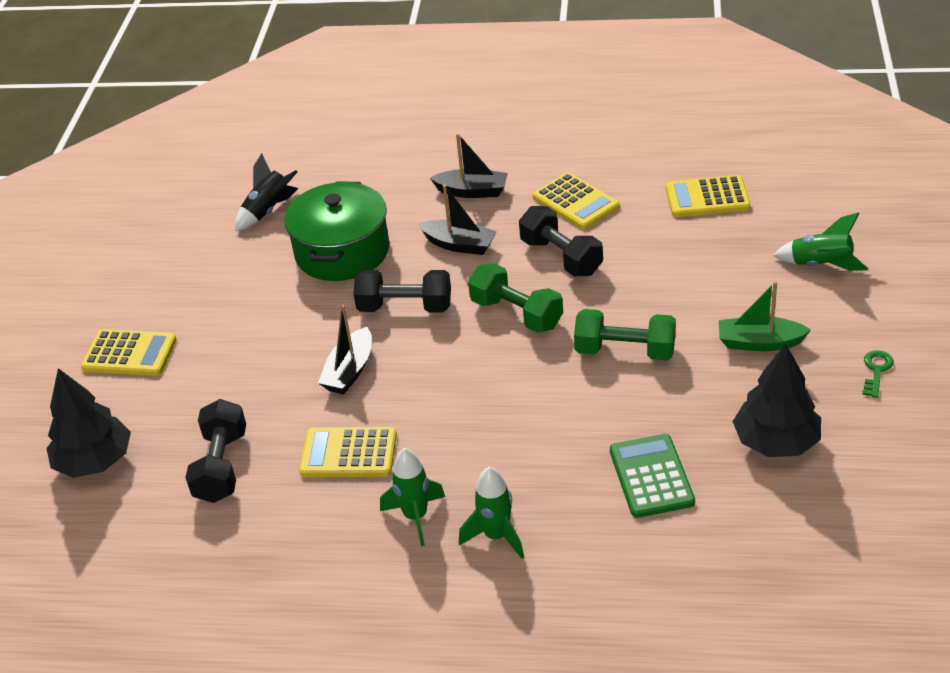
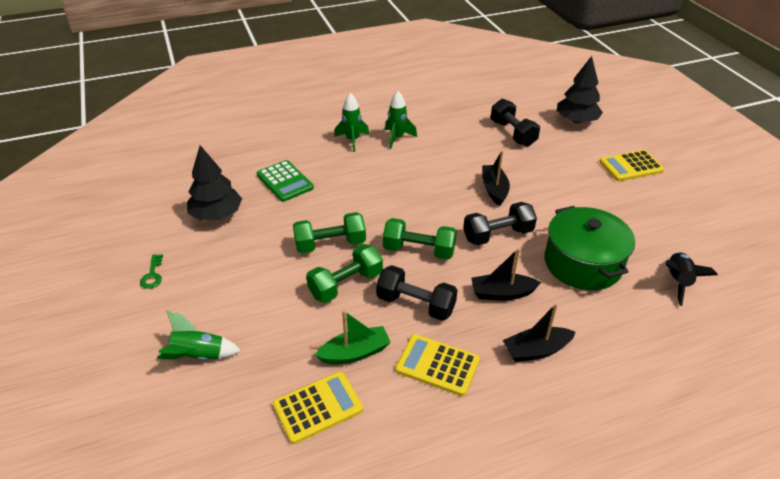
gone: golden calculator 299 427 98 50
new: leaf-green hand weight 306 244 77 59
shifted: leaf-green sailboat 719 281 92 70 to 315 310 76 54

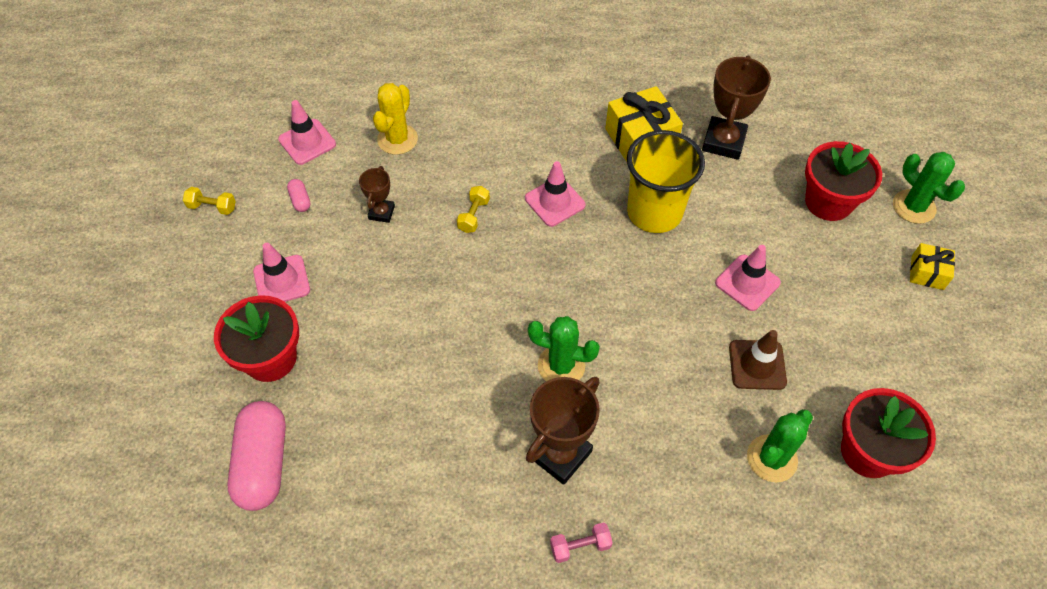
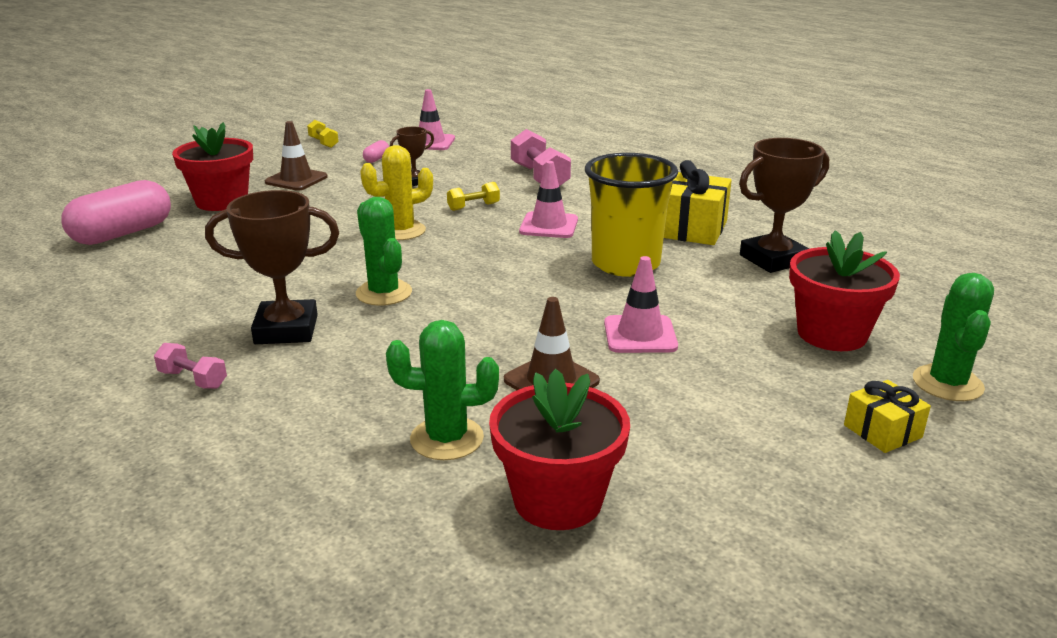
new: pink hand weight 511 129 60 57
shifted: golden saguaro cactus 373 83 45 72 to 360 145 73 95
repainted: pink traffic cone 253 243 57 59 to brown traffic cone 265 121 63 70

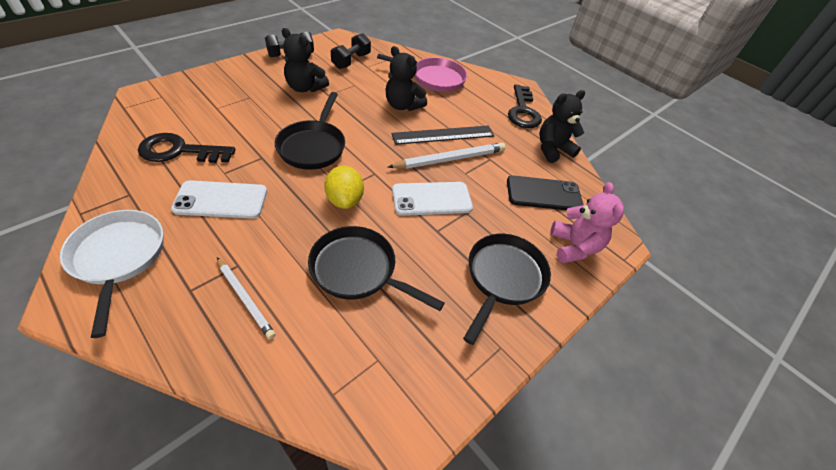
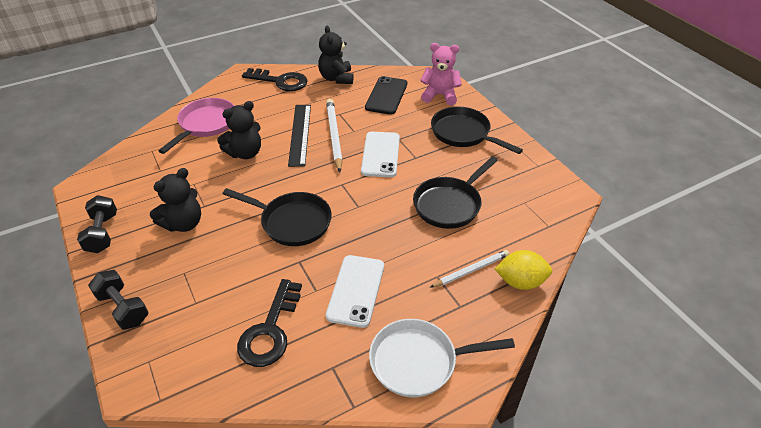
shifted: jet-black hand weight 331 33 40 36 to 88 270 61 60; golden toy lemon 324 165 40 44 to 495 250 57 40

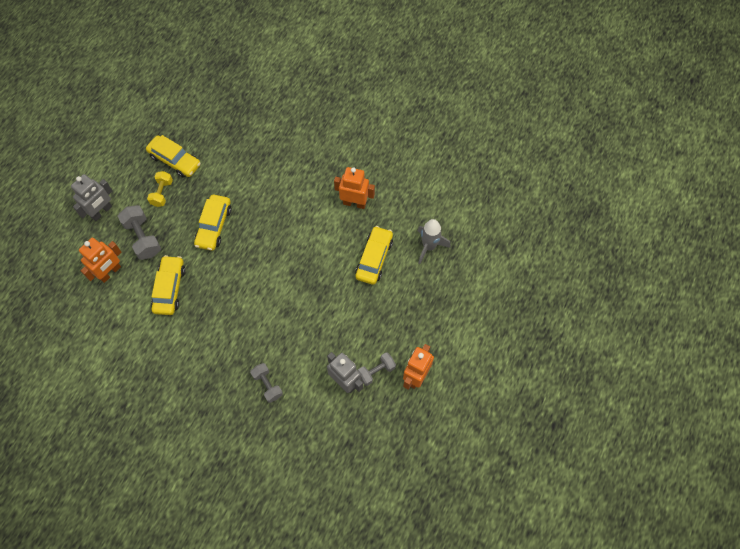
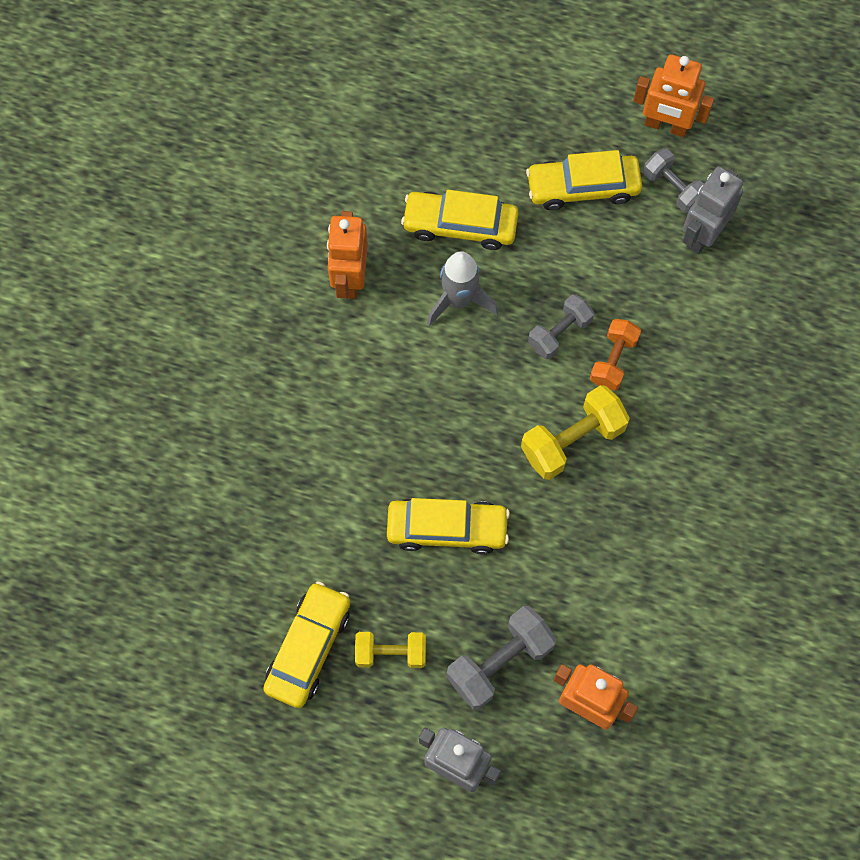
new: golden hand weight 521 385 109 95; orange-coloured hand weight 590 319 51 71
shifted: grey toy rocket 418 219 33 45 to 427 251 71 75; golden automobile 151 255 35 60 to 526 150 116 60; grey hand weight 250 363 33 40 to 528 294 66 65

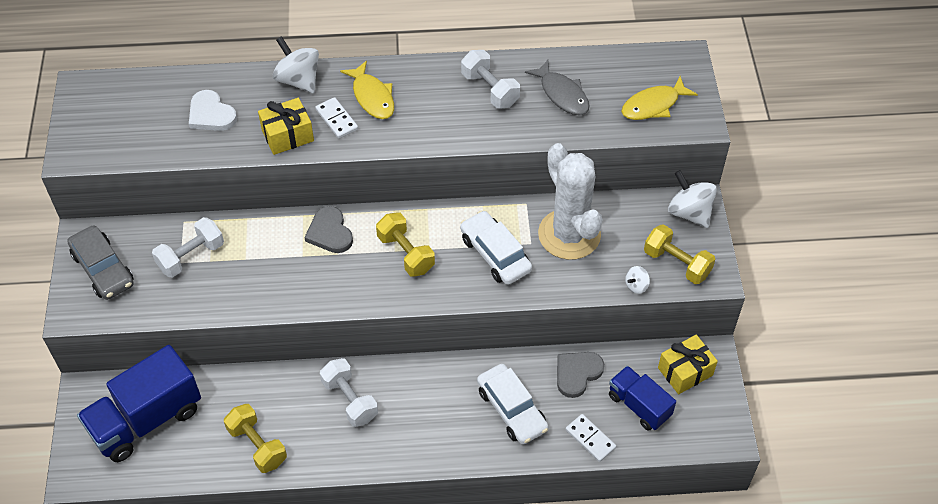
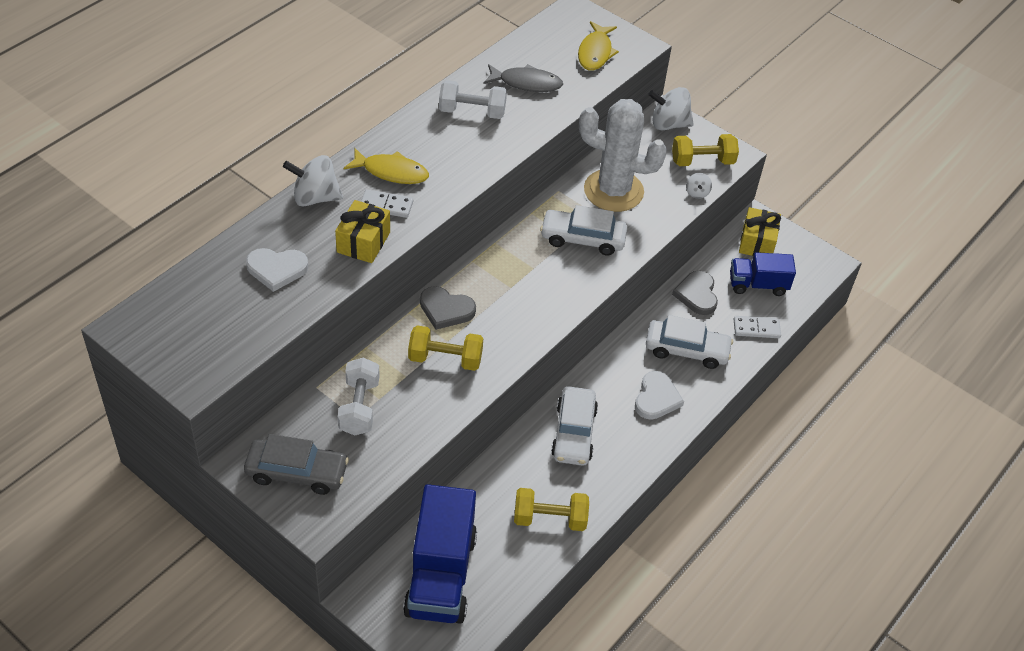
new: snow-white love heart 635 371 49 49
shifted: golden hand weight 376 212 59 65 to 408 325 75 46
swapped: snow-white hand weight 320 358 58 69 to snow-white automobile 551 386 47 80

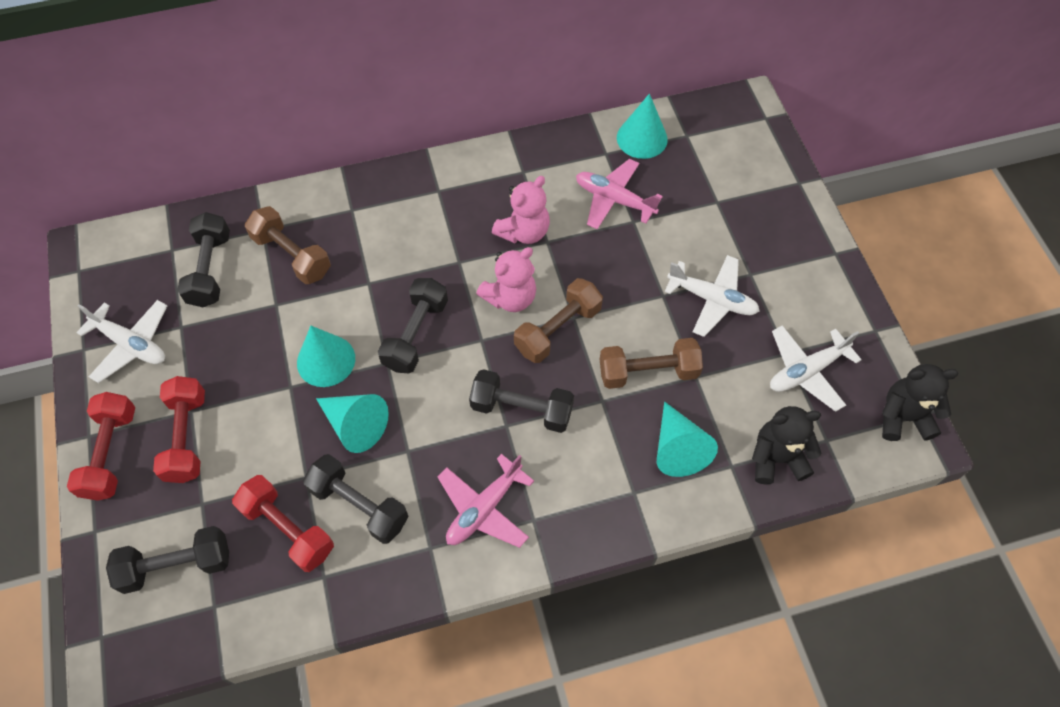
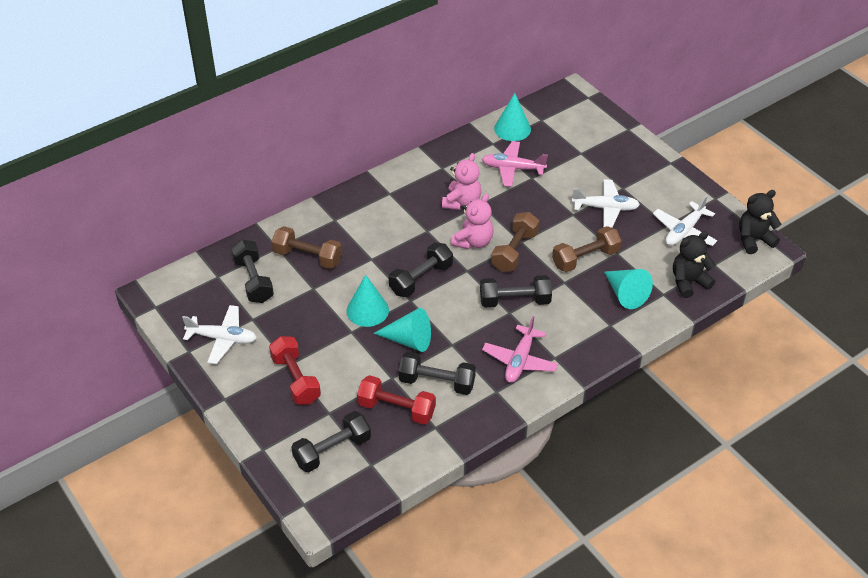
gone: scarlet hand weight 67 392 68 109
rotated: jet-black hand weight 378 278 70 95 = 389 242 64 55 45 degrees clockwise

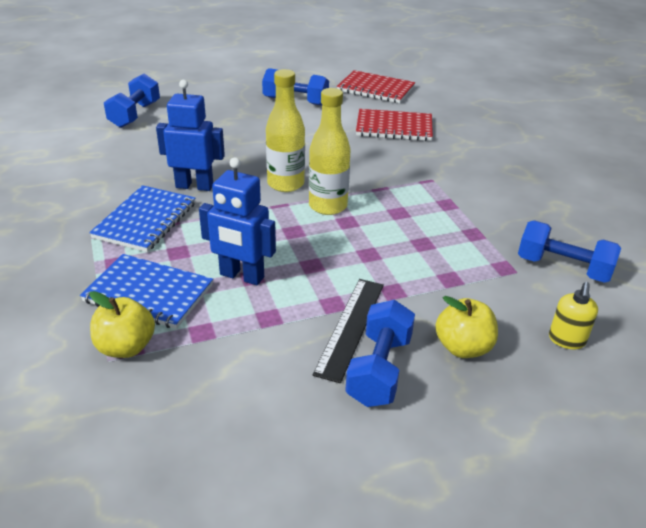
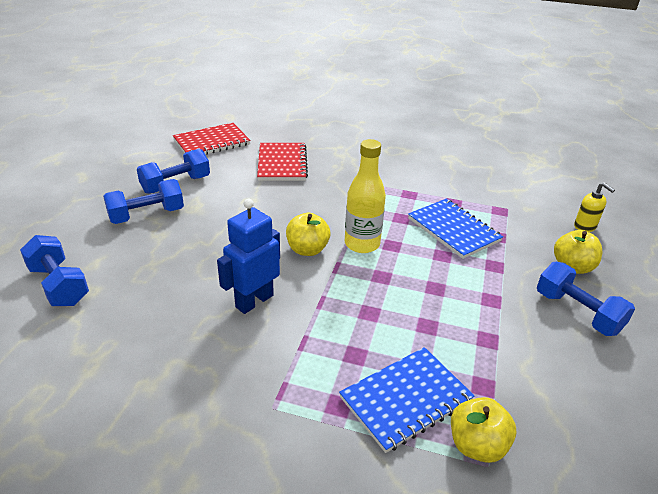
gone: blue toy robot 199 157 77 128; jet-black measuring stick 313 279 71 104
shifted: blue hand weight 518 220 103 63 to 103 179 81 45; blue exercise book 89 185 106 67 to 408 199 95 60
swapped: golden bottle 266 69 39 123 to golden apple 286 213 44 43
rotated: scarlet exercise book 356 109 77 32 = 257 143 51 38 45 degrees counterclockwise

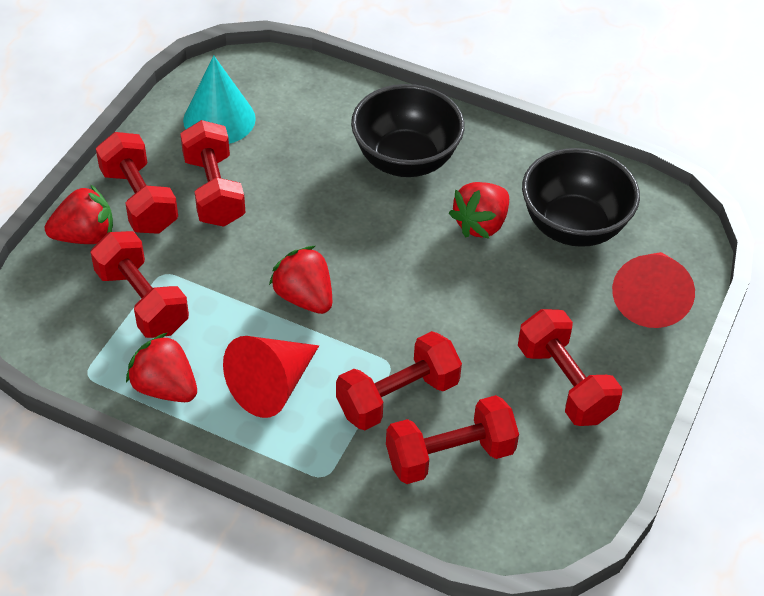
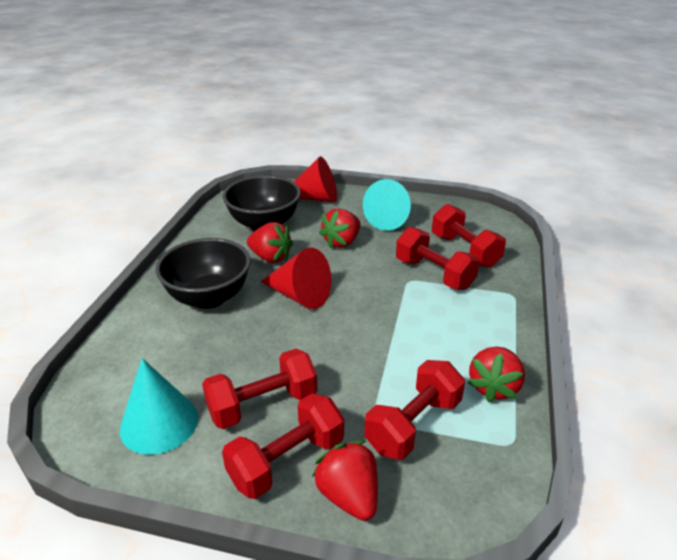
shifted: scarlet cone shape 223 336 96 82 to 260 248 71 61; scarlet berry 269 246 63 68 to 319 208 42 40
swapped: scarlet hand weight 518 309 105 117 to teal cone shape 363 179 48 52

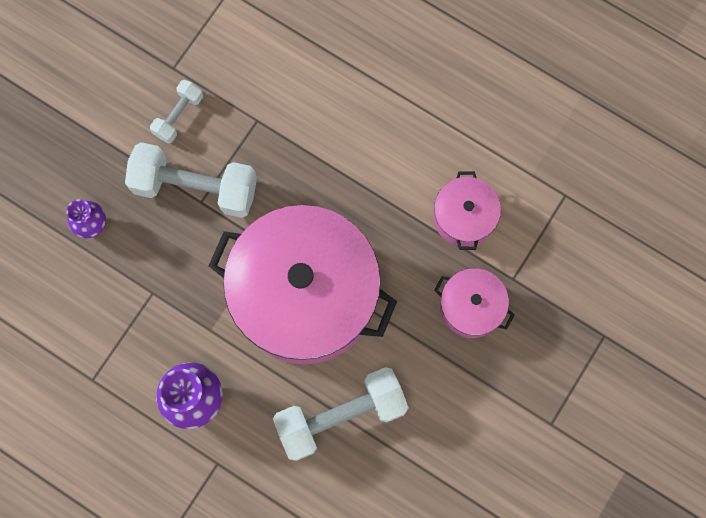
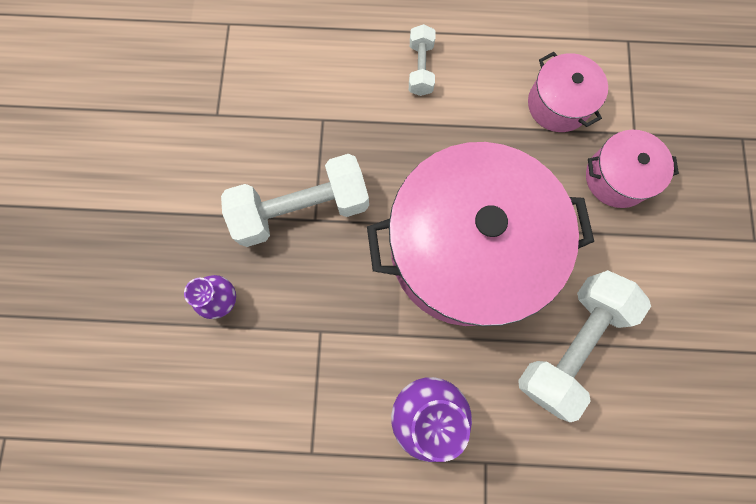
shifted: snow-white hand weight 150 80 53 63 to 409 24 26 72

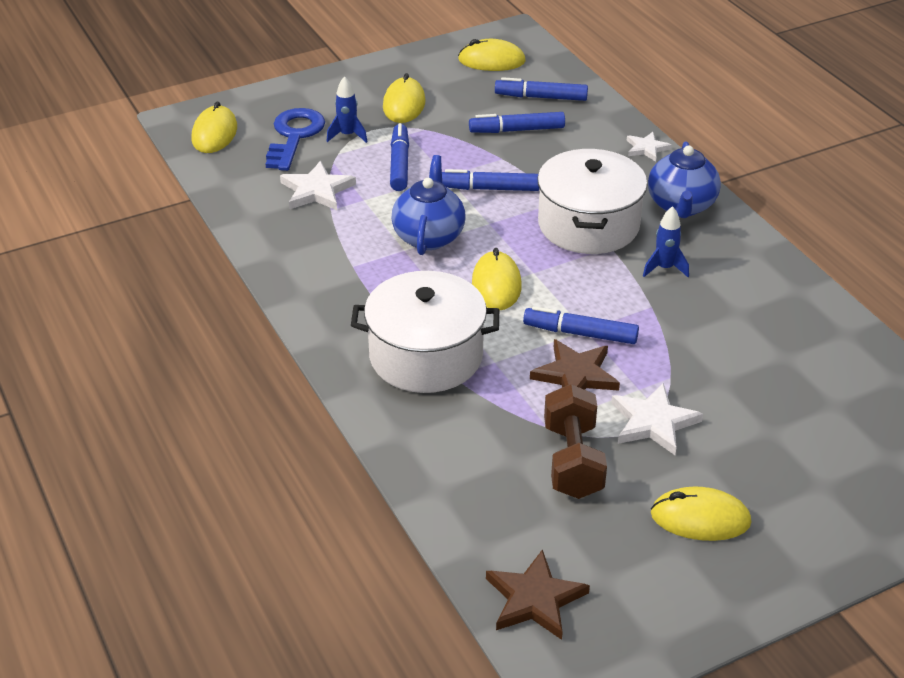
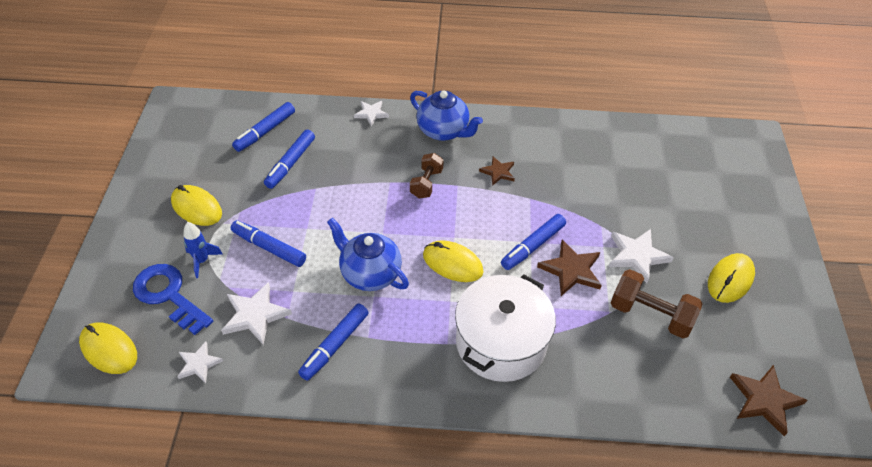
gone: golden mouse 458 39 68 32
new: snow-white star shape 177 342 46 41
shifted: blue felt pen 442 169 98 22 to 298 304 71 77
swapped: snow-white pot 538 149 109 105 to brown hand weight 410 153 34 45; blue toy rocket 643 206 46 71 to brown star shape 479 156 36 30

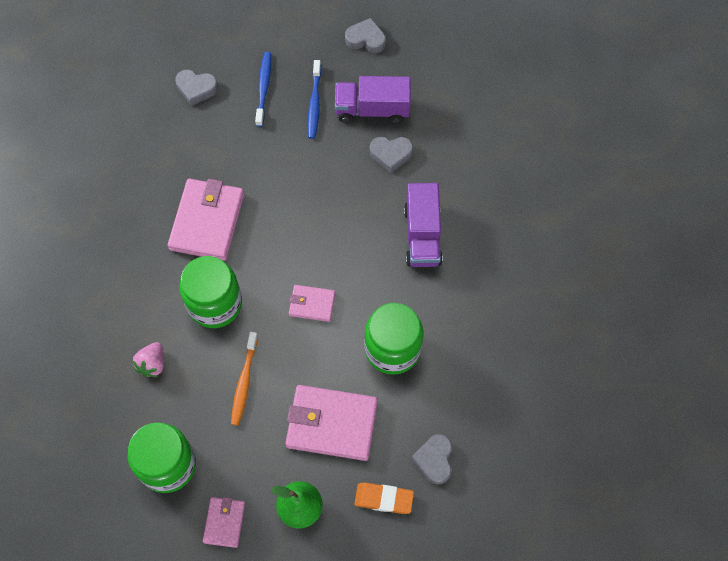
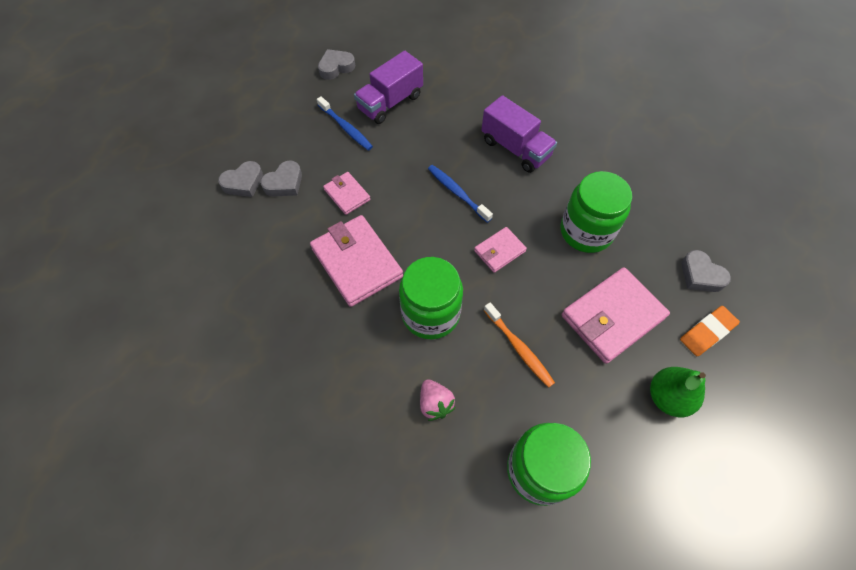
shifted: grey love heart 369 137 44 36 to 260 160 42 36; pink wallet 203 497 42 51 to 323 172 47 43; blue dental brush 255 52 16 75 to 428 165 65 58

